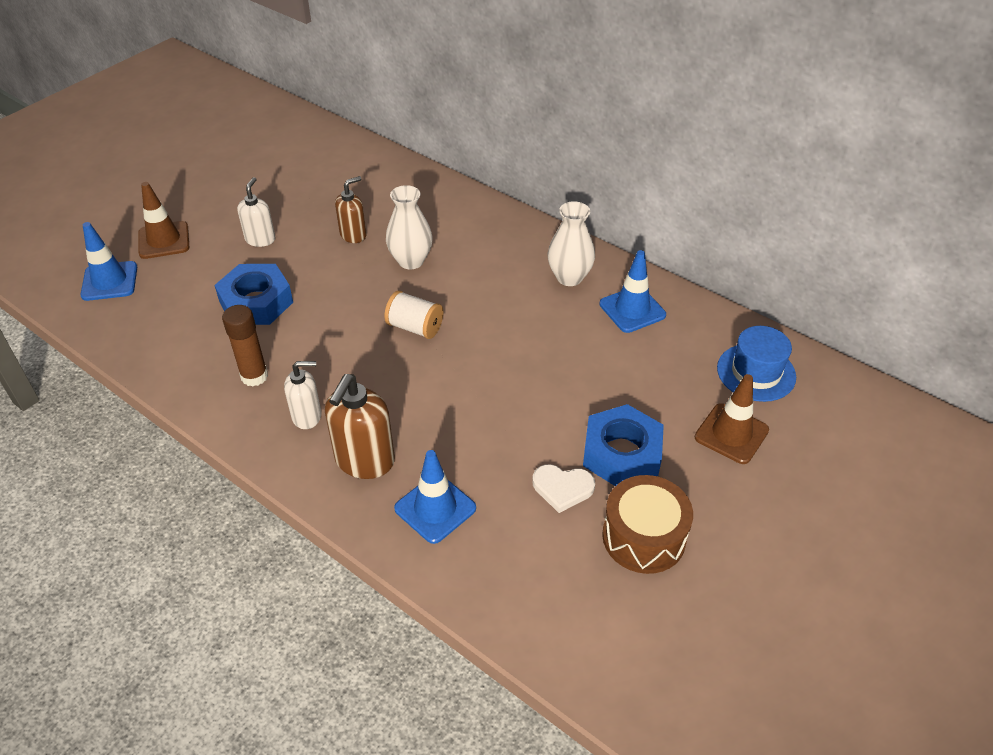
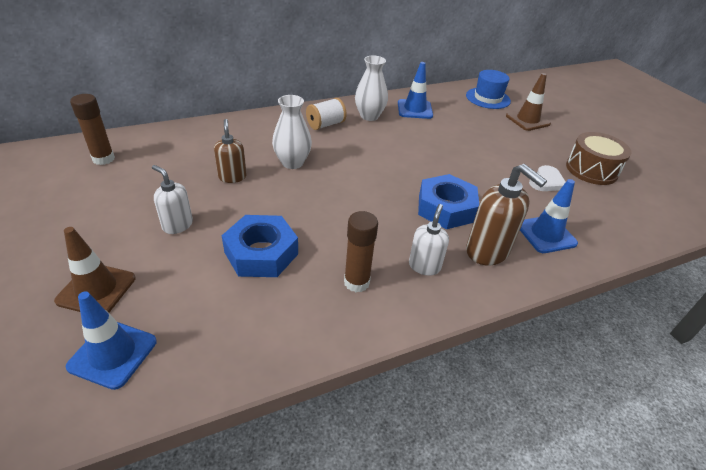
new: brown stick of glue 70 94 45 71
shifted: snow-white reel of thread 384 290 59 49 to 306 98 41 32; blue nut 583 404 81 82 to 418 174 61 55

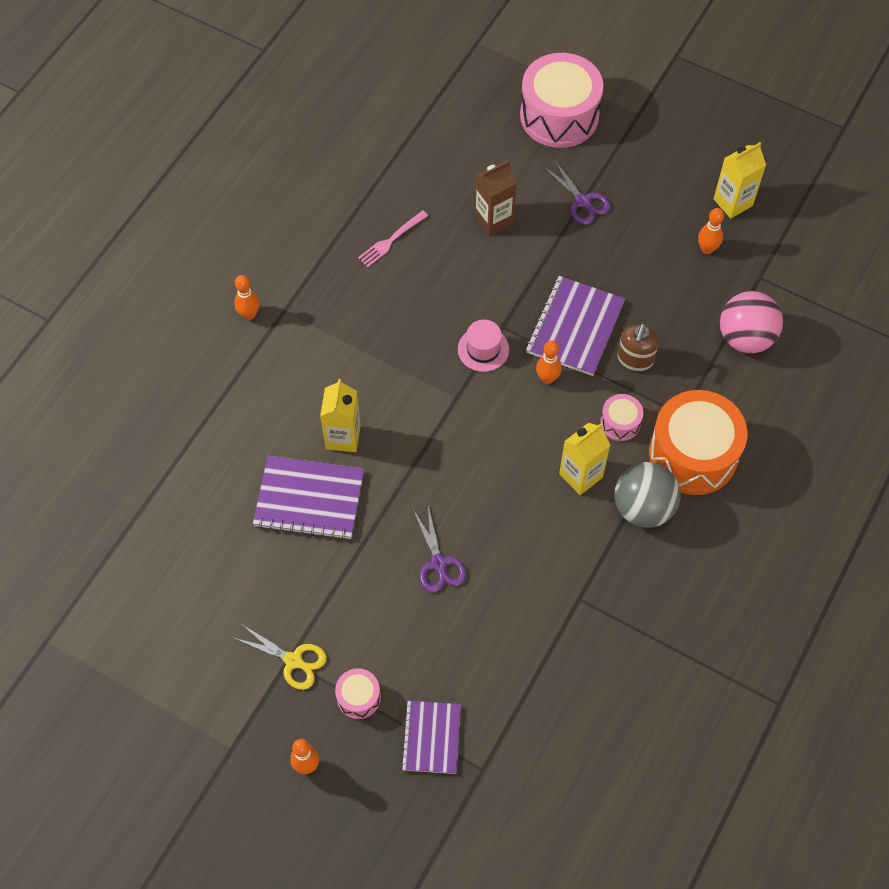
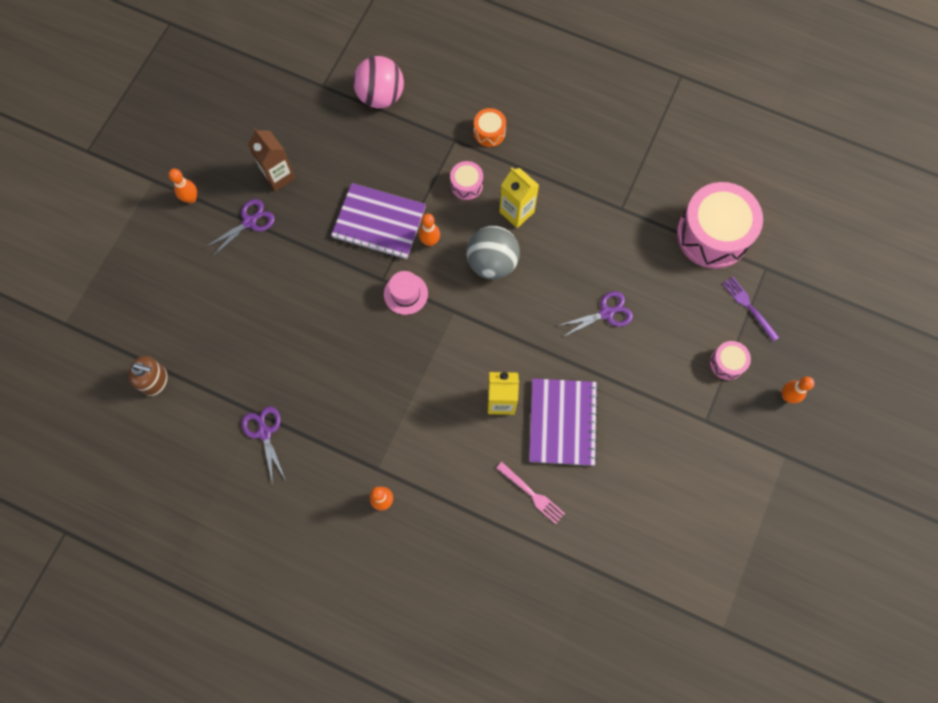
gone: golden scissors 234 625 93 65; golden juice carton 714 142 52 76
new: purple scissors 241 406 44 78
shifted: brown soap pump 617 323 42 48 to 128 356 40 40; orange-coloured tenpin 698 208 26 46 to 169 169 28 34; brown juice carton 474 160 43 76 to 248 128 48 63; grey ball 614 462 67 65 to 466 226 54 54; pink dinner fork 358 210 70 57 to 497 462 68 62; pink drum 520 53 84 95 to 677 182 86 87
swapped: purple exercise book 401 701 60 73 to purple dinner fork 723 277 56 65
scaled: orange-coloured drum 649 390 98 105 = 474 108 32 39 x0.46

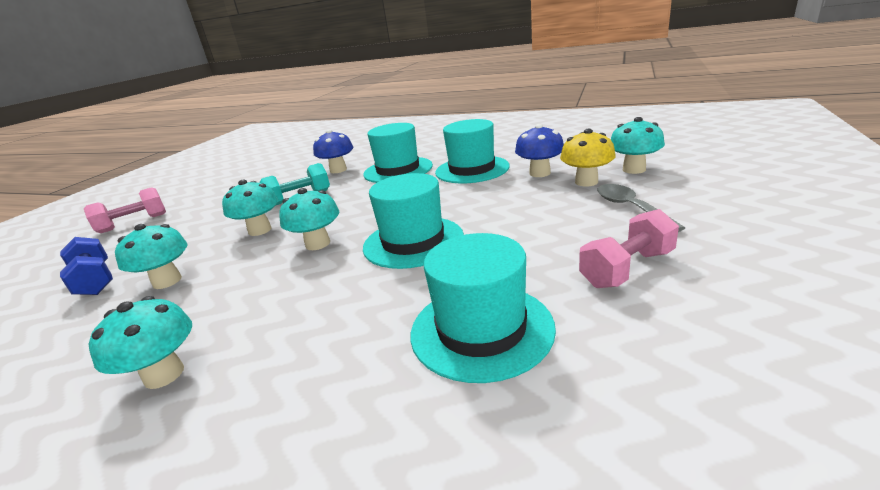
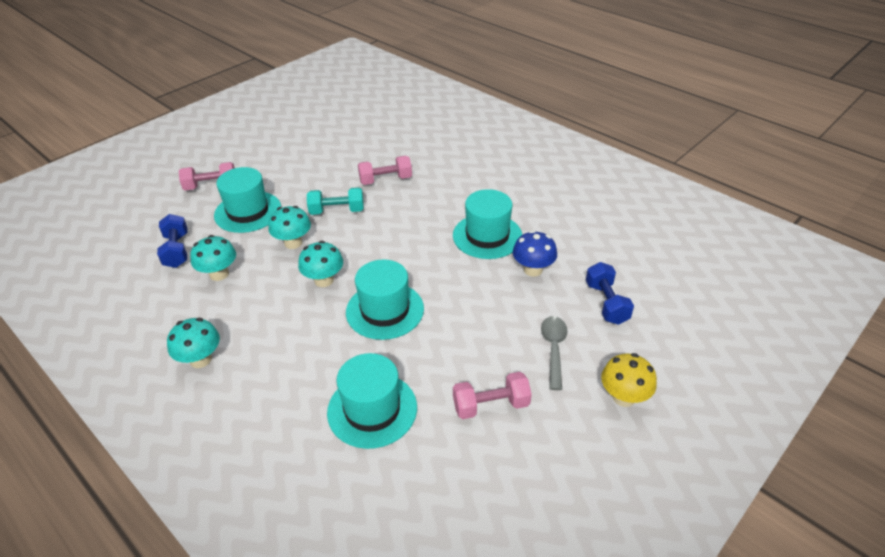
shifted: teal tall hat 363 123 70 60 to 214 167 67 66; golden toadstool 560 129 56 57 to 601 353 56 54
swapped: blue toadstool 313 129 40 44 to pink hand weight 358 156 54 29; teal toadstool 611 117 54 57 to blue hand weight 586 262 48 63

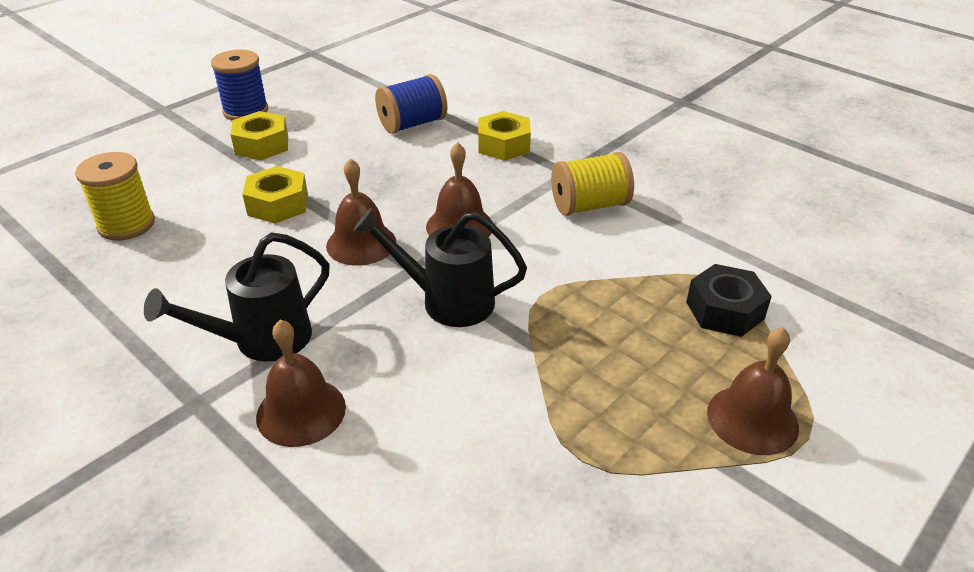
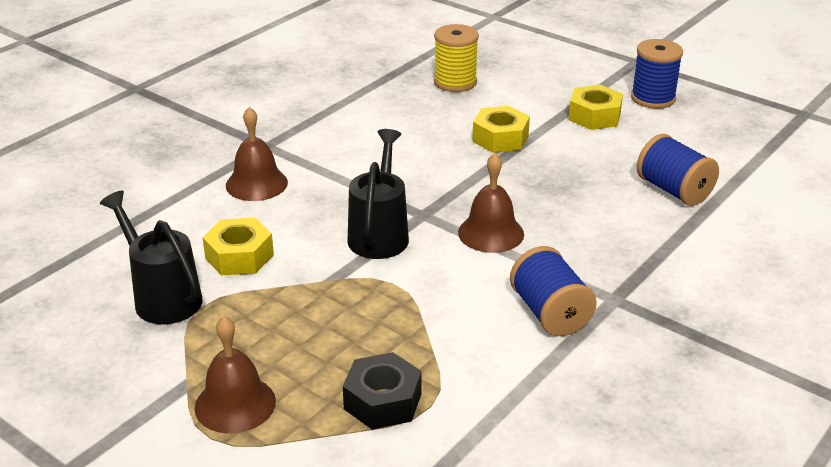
gone: brown bell 326 158 70 108
shifted: jet-black sprinkling can 144 232 186 130 to 100 191 102 133; golden nut 478 111 53 50 to 202 218 72 57
repainted: golden reel of thread 551 152 83 64 to blue reel of thread 510 246 87 90

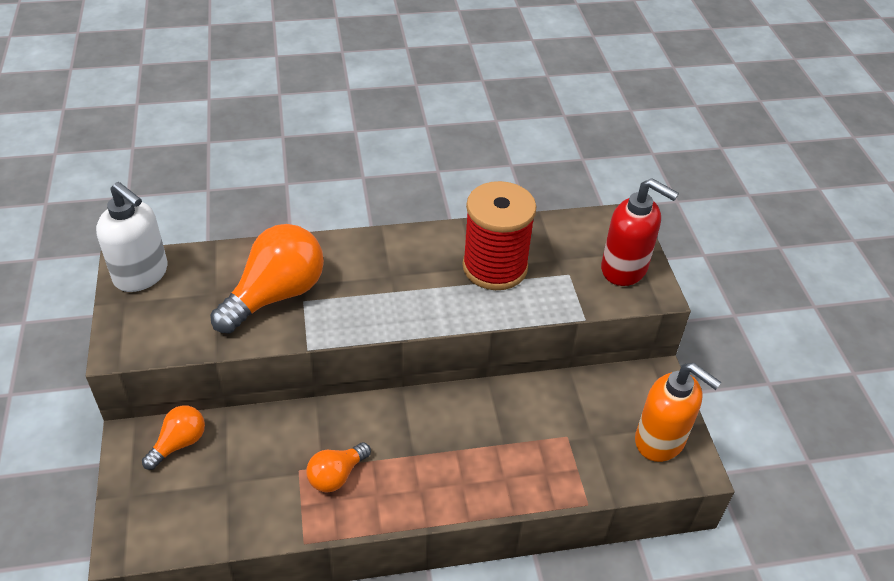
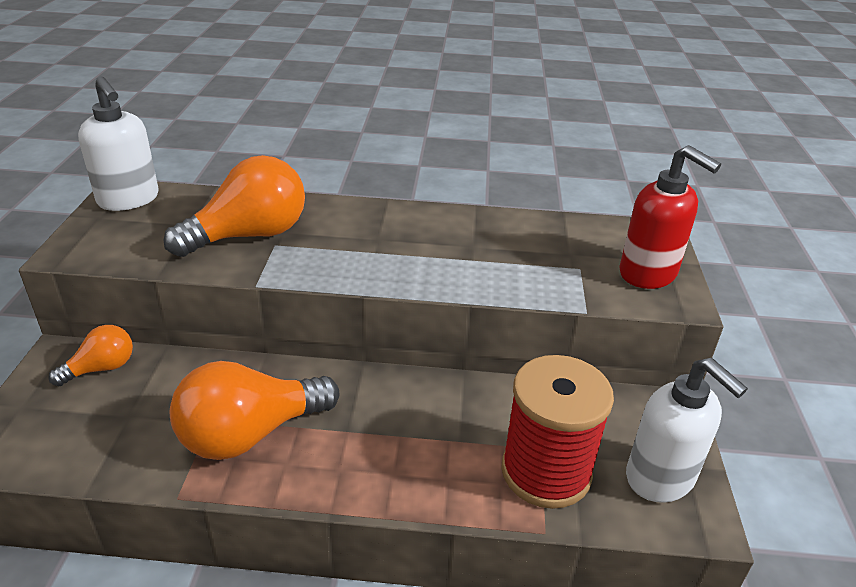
shifted: scarlet reel of thread 462 181 75 109 to 501 355 113 154
repainted: orange-coloured soap pump 635 363 86 99 to snow-white soap pump 626 358 122 145
scaled: orange-coloured bulb 306 442 65 50 = 170 361 169 99 x1.87

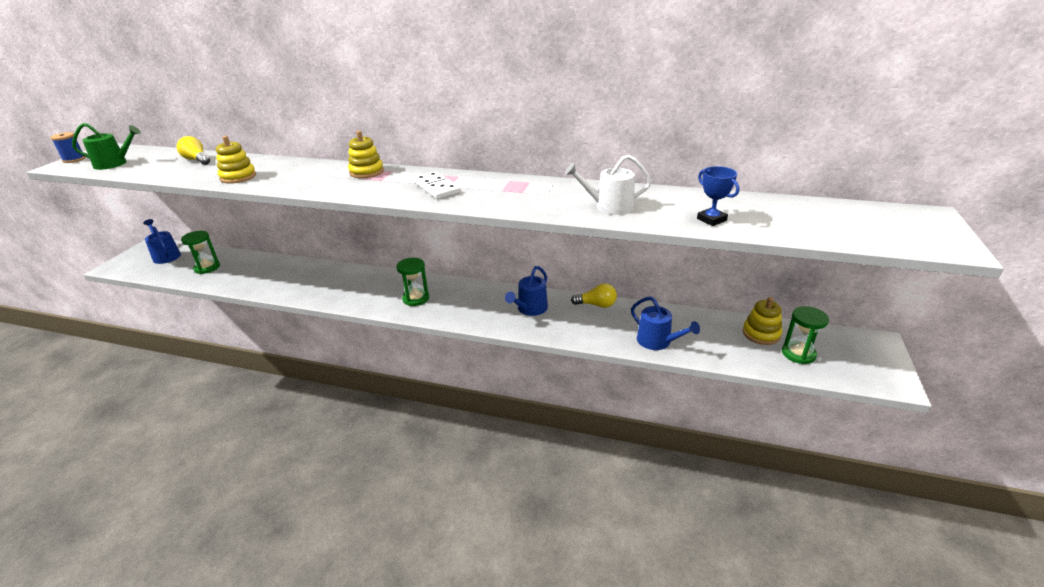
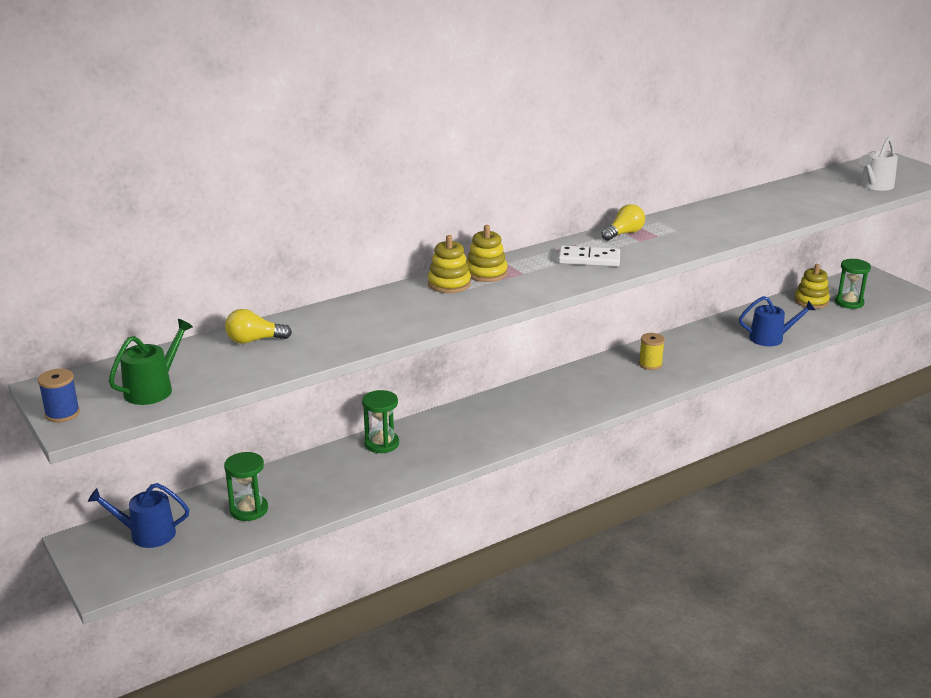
gone: blue trophy 697 166 42 60
shifted: leaf-green sand timer 396 258 33 48 to 362 390 37 63; golden ring stacker 216 136 40 48 to 428 235 43 58; golden bulb 571 283 46 25 to 602 204 43 37; snow-white sprinkling can 565 155 87 60 to 859 137 39 54
swapped: blue sprinkling can 505 266 43 50 to golden reel of thread 639 333 26 37

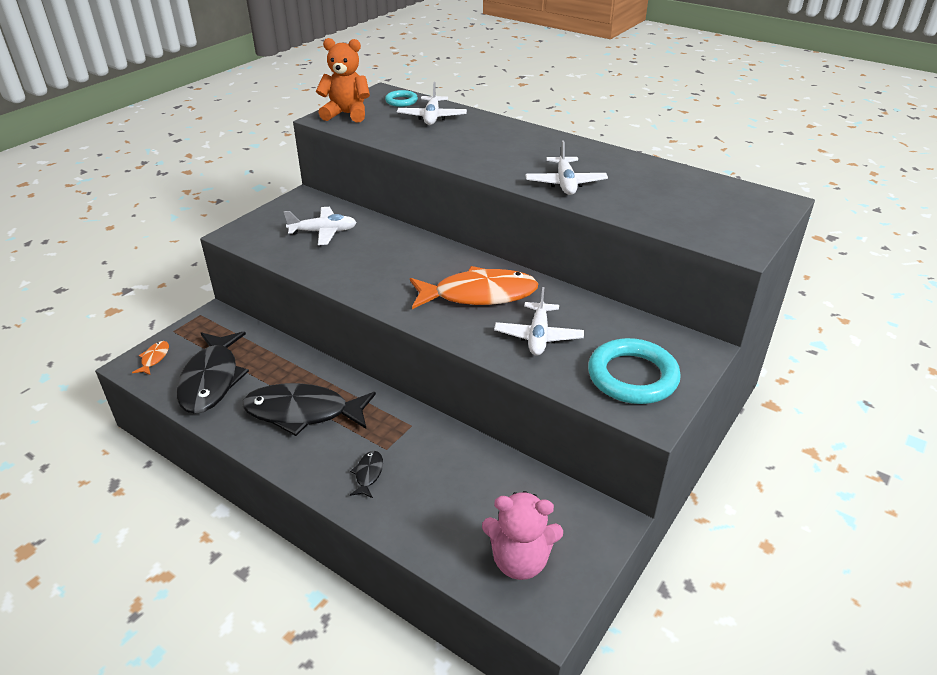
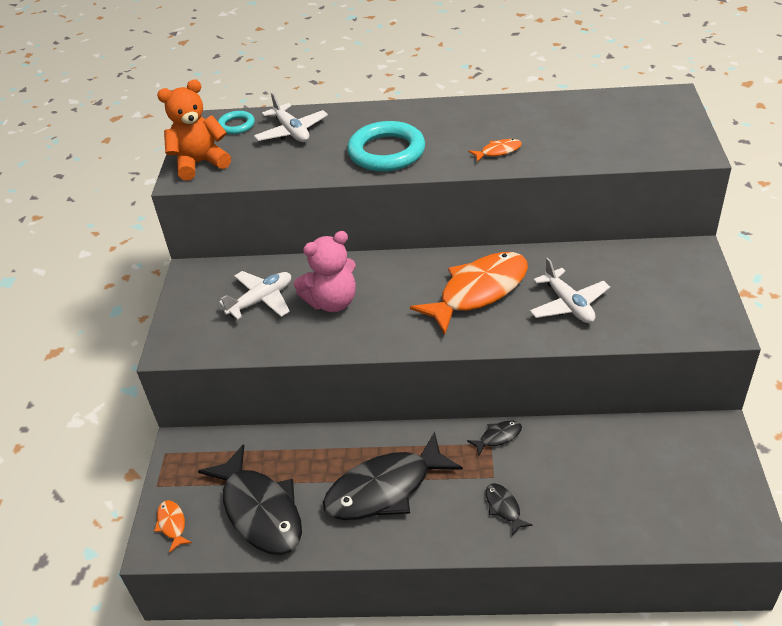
new: jet-black fish 467 421 55 34
shifted: pink teddy bear 482 491 81 89 to 294 231 62 81; teal ring 588 338 93 66 to 347 121 78 51
swapped: snow-white toy plane 525 140 83 55 to orange-coloured fish 468 139 54 23

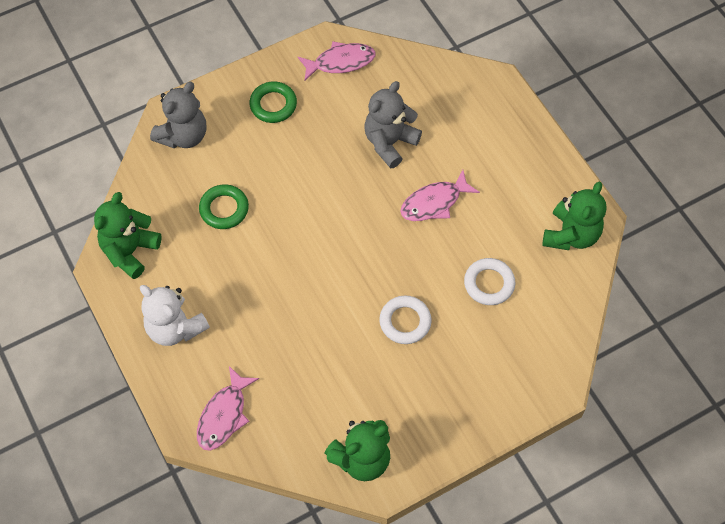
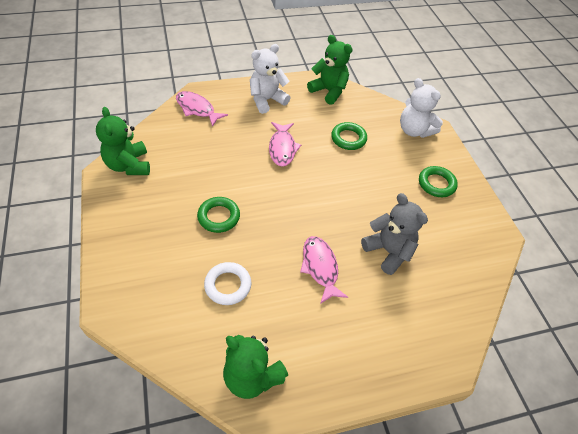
shifted: pink fish 298 41 78 40 to 269 122 32 45
repainted: snow-white ring 379 295 53 49 to leaf-green ring 197 197 43 36; grey teddy bear 150 82 56 67 to snow-white teddy bear 400 78 43 60

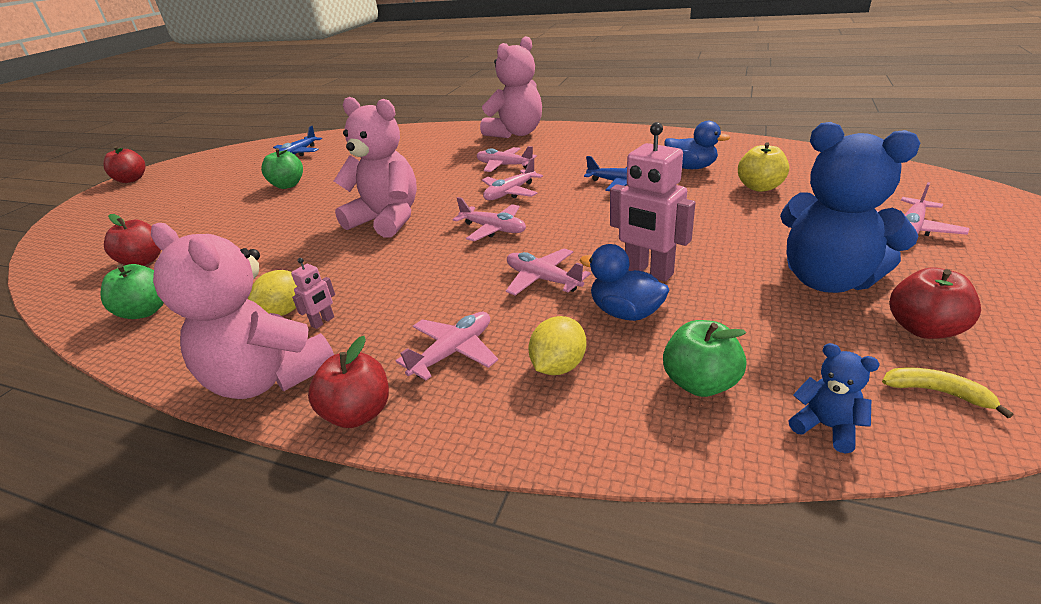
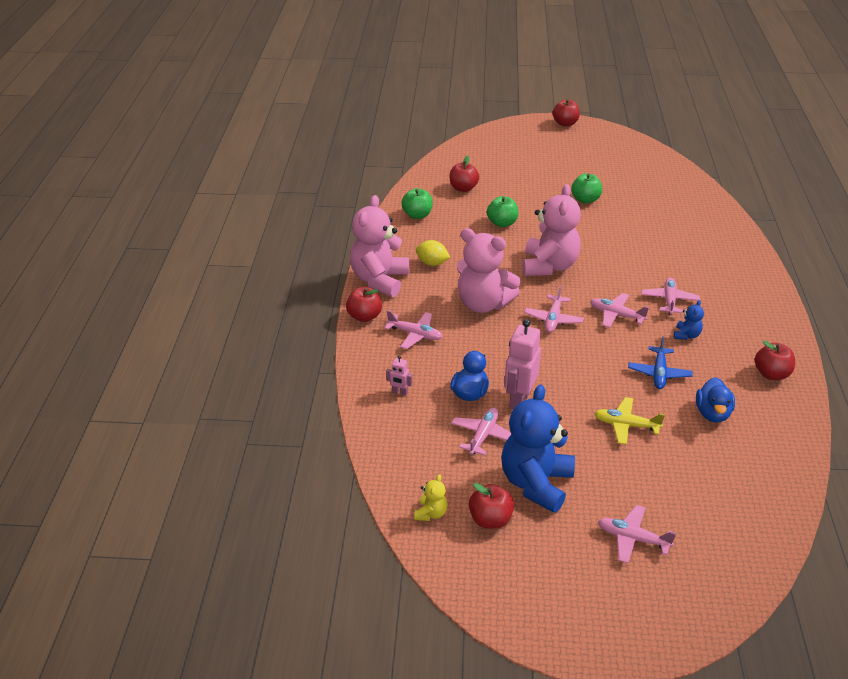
gone: blue toy plane 273 126 49 30; golden toy lemon 528 316 58 59; golden apple 738 142 51 50
new: golden toy plane 594 397 71 48; scarlet apple 755 341 40 39
shifted: pink toy robot 291 258 44 71 to 386 355 26 41; pink toy plane 506 248 85 47 to 451 408 60 47; pink teddy bear 480 36 62 102 to 457 228 64 85; leaf-green apple 663 320 83 77 to 487 196 31 31; blue teddy bear 789 343 91 110 to 674 300 30 40
swapped: golden banana fruit 882 368 131 50 to golden teddy bear 414 474 33 47

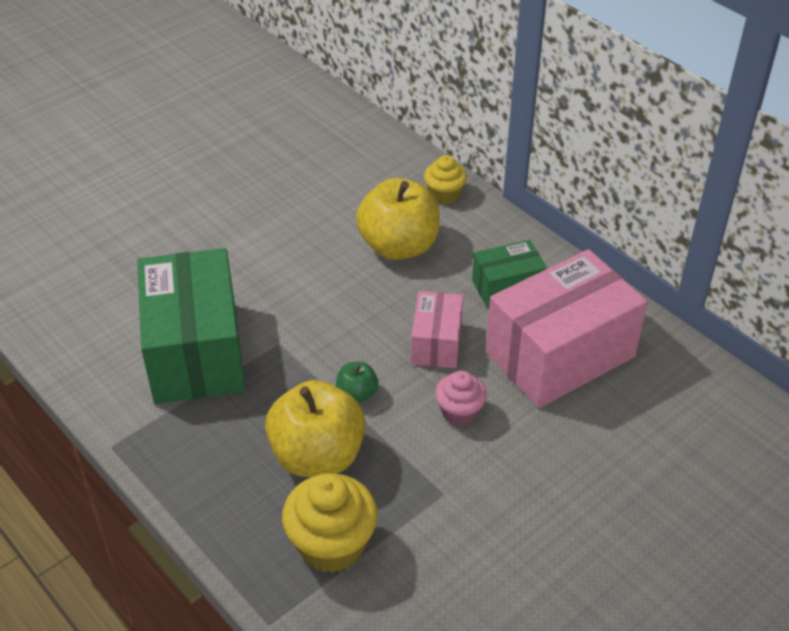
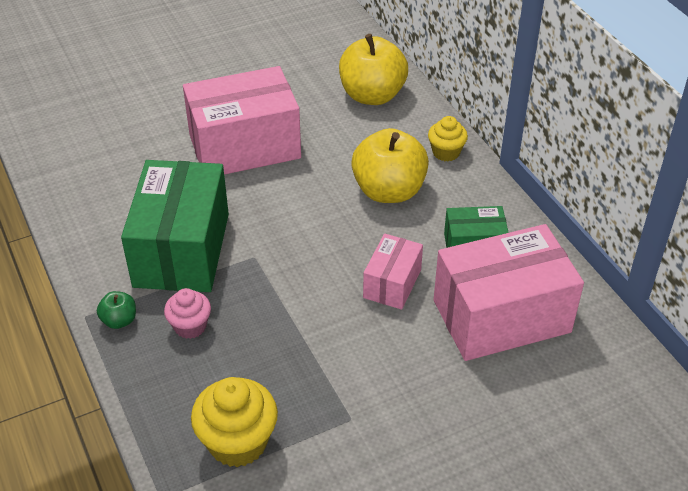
new: pink package 183 66 118 109
shifted: leaf-green apple 336 362 42 41 to 97 291 39 38; pink fairy cake 435 371 52 55 to 164 288 47 51; golden apple 265 380 100 97 to 339 34 69 71

